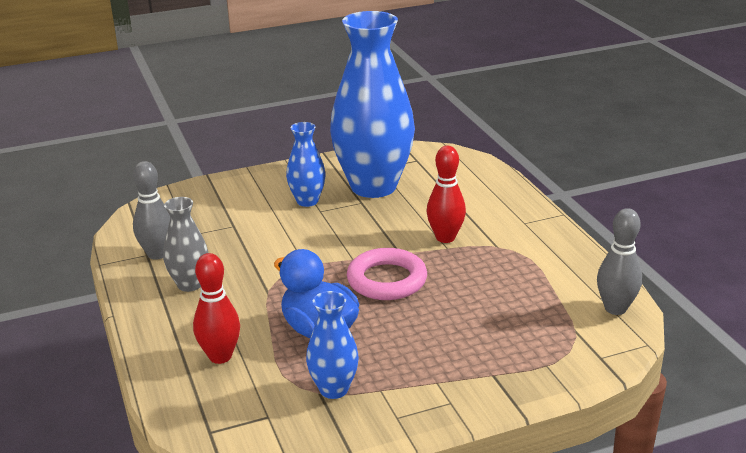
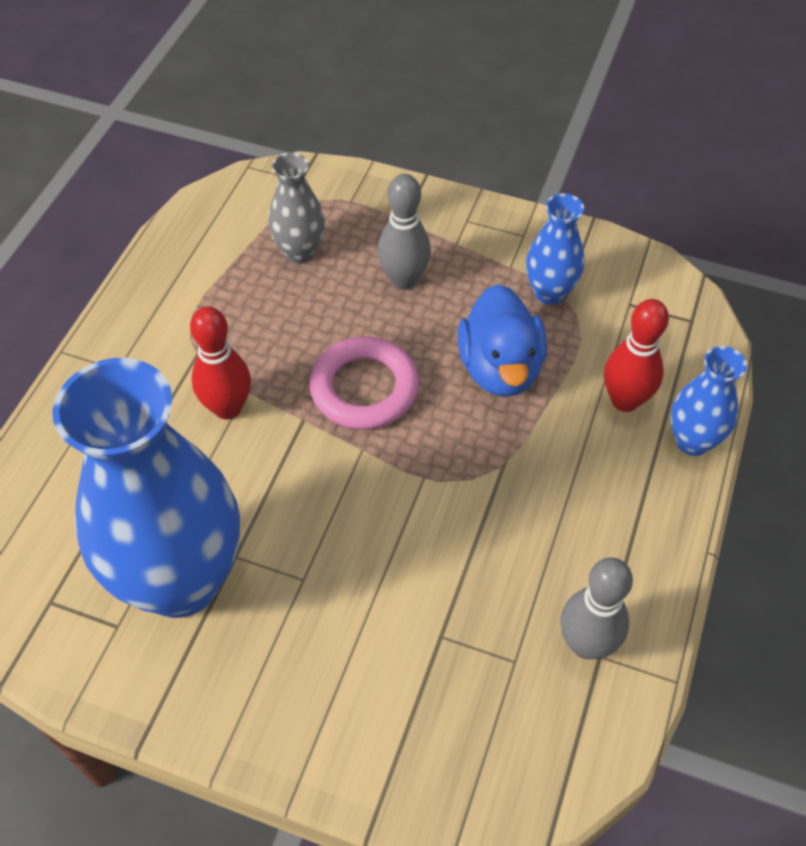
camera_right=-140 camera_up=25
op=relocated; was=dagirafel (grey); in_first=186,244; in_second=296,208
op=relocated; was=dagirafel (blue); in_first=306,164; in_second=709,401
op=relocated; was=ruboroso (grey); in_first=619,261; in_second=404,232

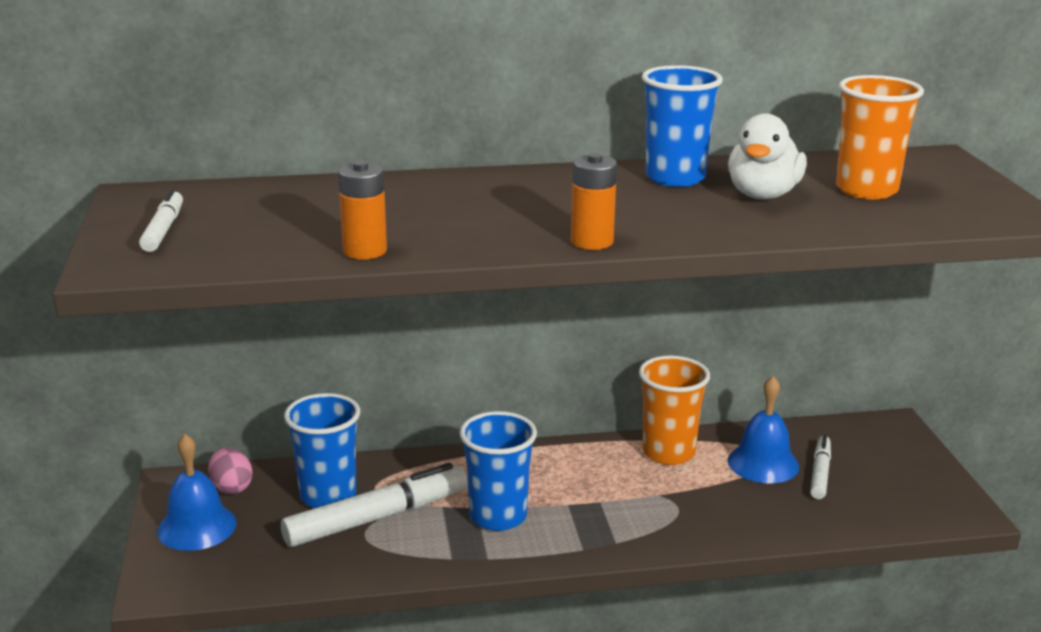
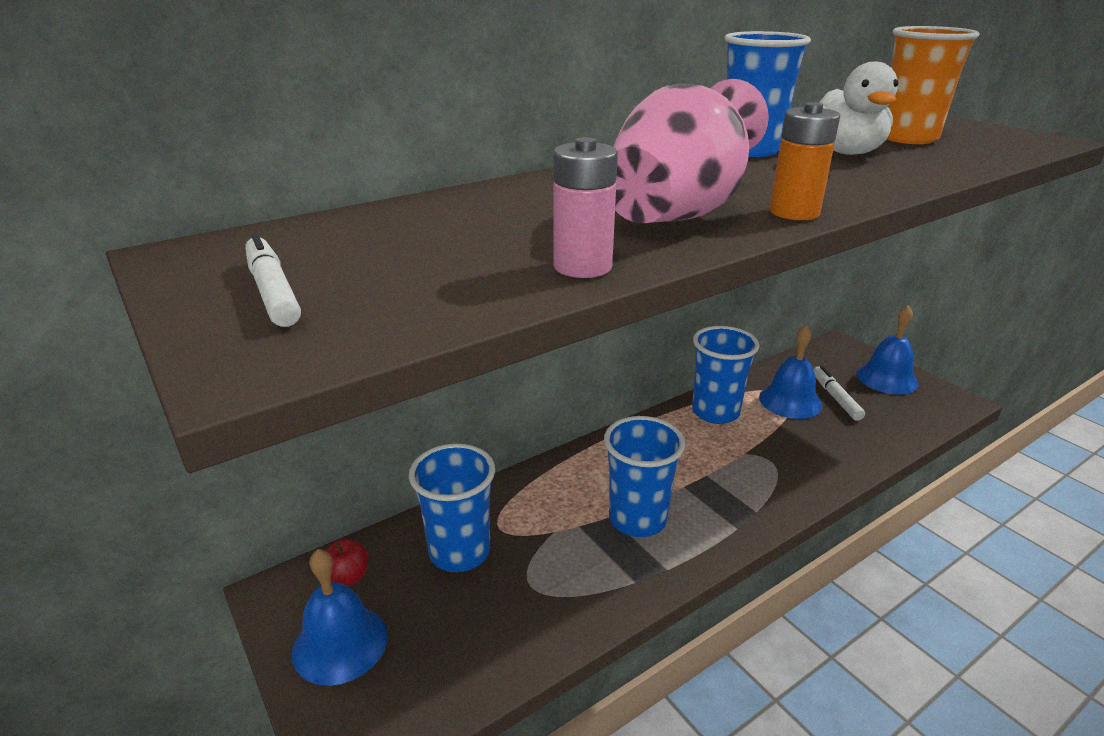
camera_right=-25 camera_up=5
op=missing; was=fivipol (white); in_first=374,505
op=appeared; now=dagirafel (pink); in_second=691,151
op=appeared; now=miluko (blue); in_second=887,350
op=exchanged; was=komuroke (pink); now=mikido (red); in_first=230,470; in_second=346,562
op=colour; was=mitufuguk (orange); now=mitufuguk (pink); in_first=362,210; in_second=585,207
op=colour; was=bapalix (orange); now=bapalix (blue); in_first=674,410; in_second=725,375

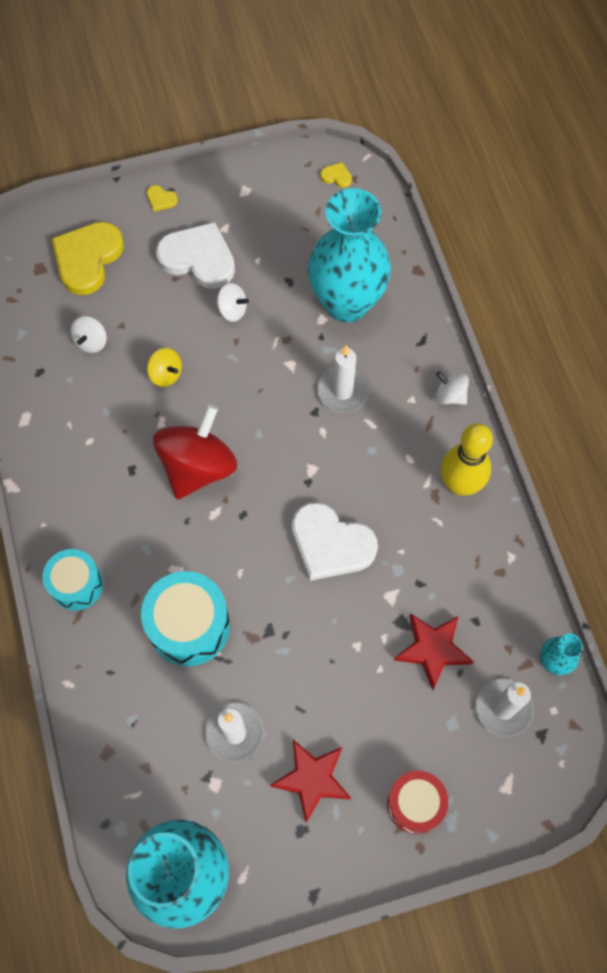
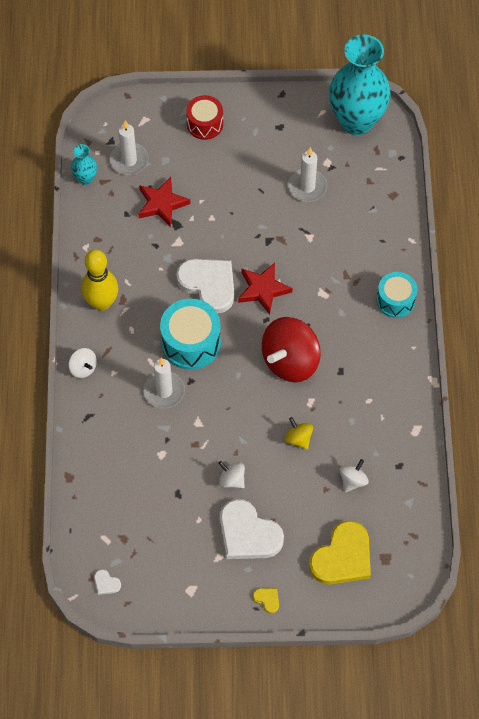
camera_right=-165 camera_up=-5
op=missing; was=dagirafel (turquoise); in_first=349,255
op=relocated; was=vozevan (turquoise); in_first=185,618; in_second=190,334
op=relocated; was=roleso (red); in_first=310,781; in_second=265,289
op=colour; was=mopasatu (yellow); now=mopasatu (white); in_first=336,175; in_second=107,582

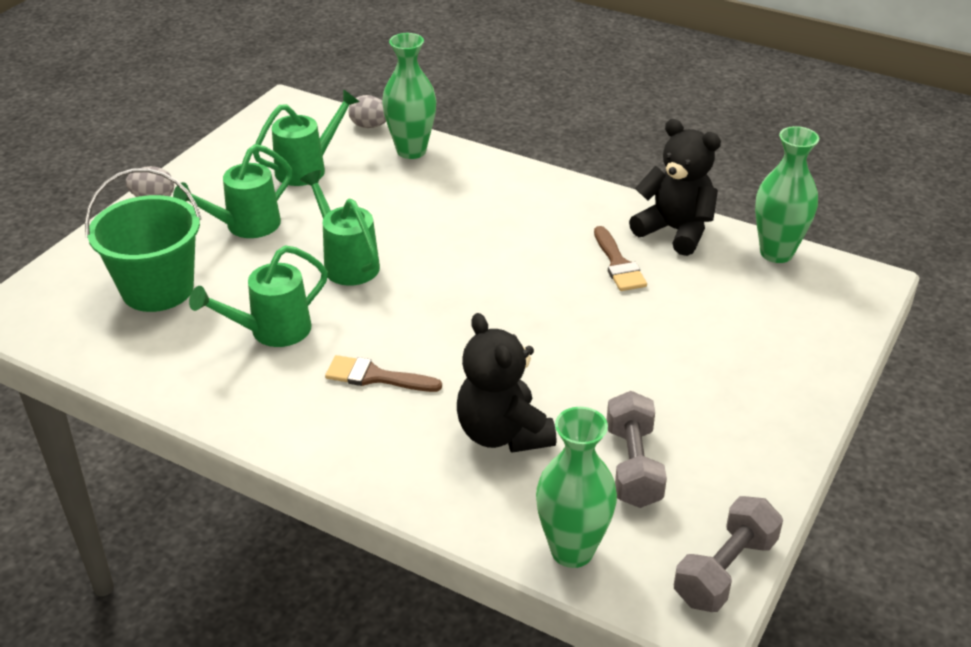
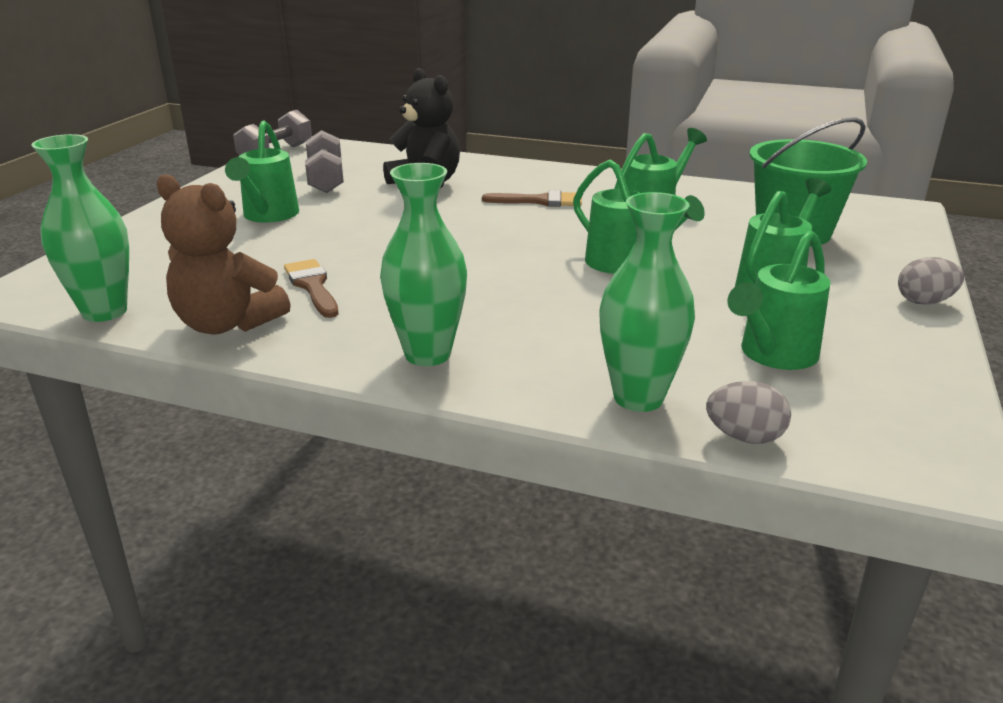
camera_right=170 camera_up=-10
op=appeared; now=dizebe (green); in_second=262,171
op=relocated; was=dagirafel (green); in_first=576,487; in_second=423,264
op=colour; was=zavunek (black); now=zavunek (brown); in_first=675,187; in_second=223,254

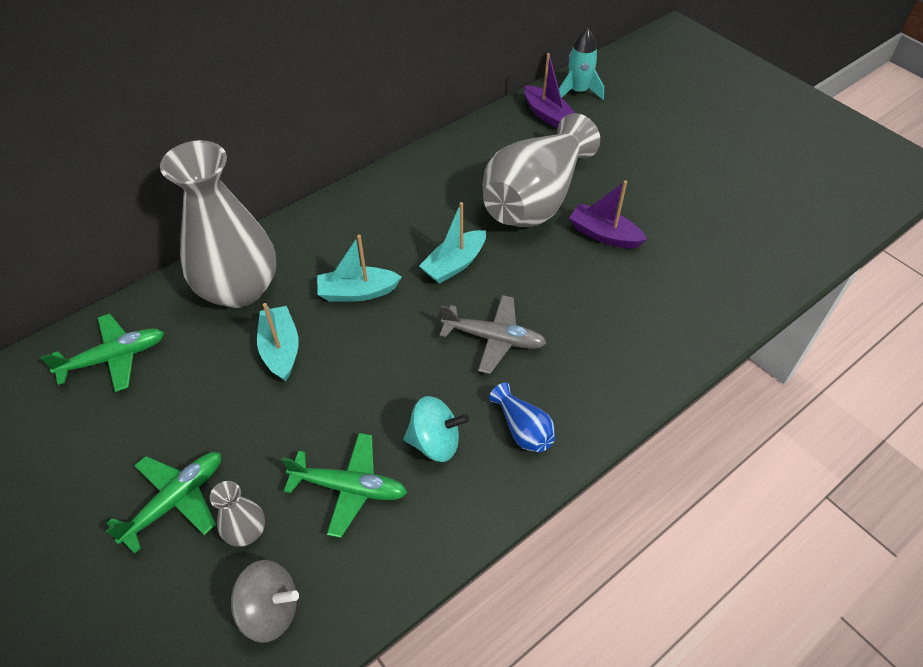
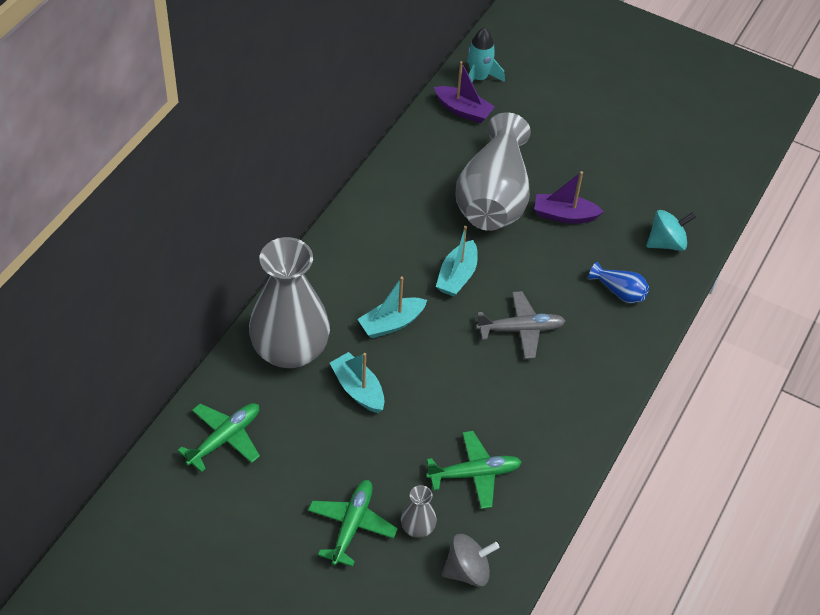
camera_right=-25 camera_up=0
op=relocated; was=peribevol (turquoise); in_first=436,429; in_second=671,230
op=relocated; was=dagirafel (blue); in_first=522,417; in_second=619,282

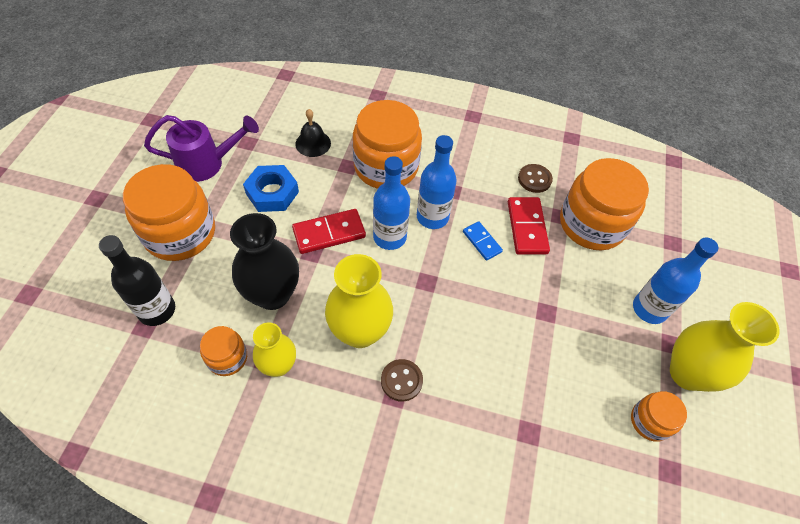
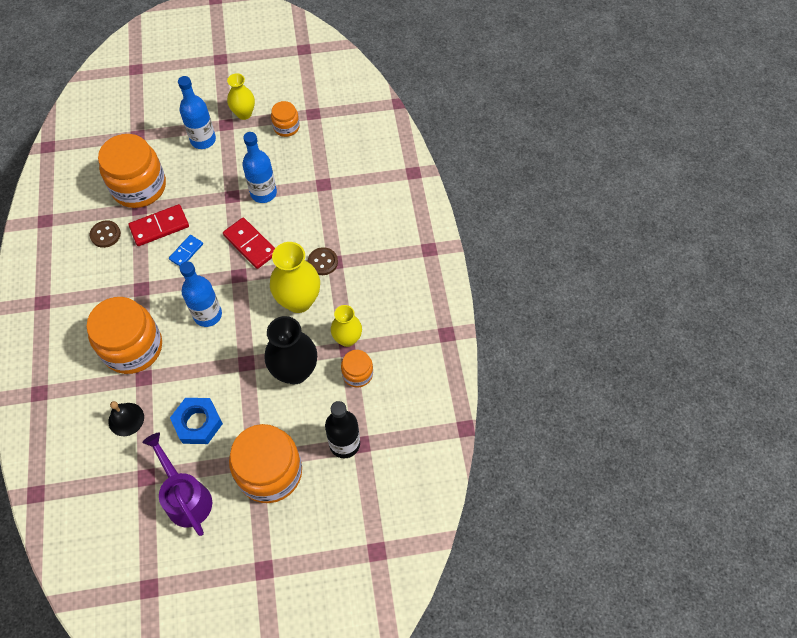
camera_right=-110 camera_up=5
op=relocated; was=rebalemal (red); in_first=329,231; in_second=249,243
op=relocated; was=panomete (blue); in_first=437,182; in_second=259,167
op=size; was=dagirafel (yellow); in_first=725,347; in_second=241,96; ratio=0.62

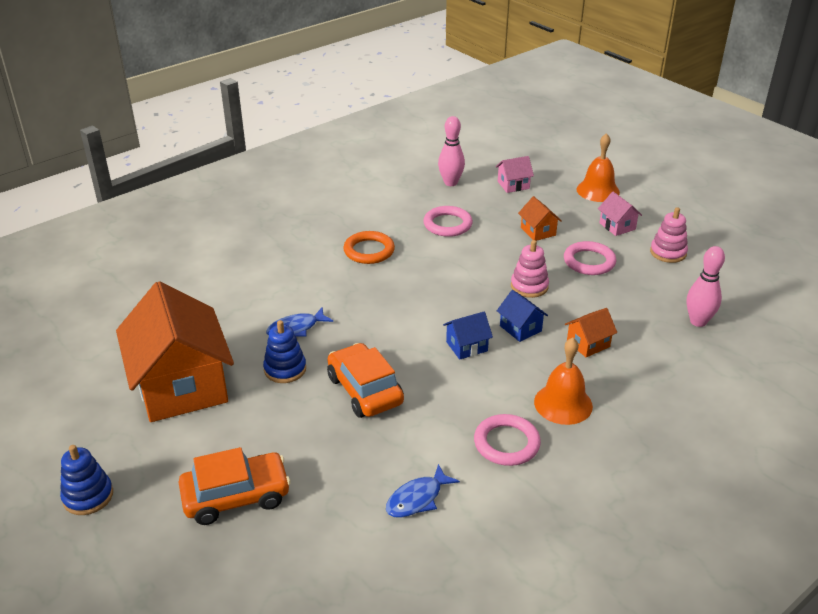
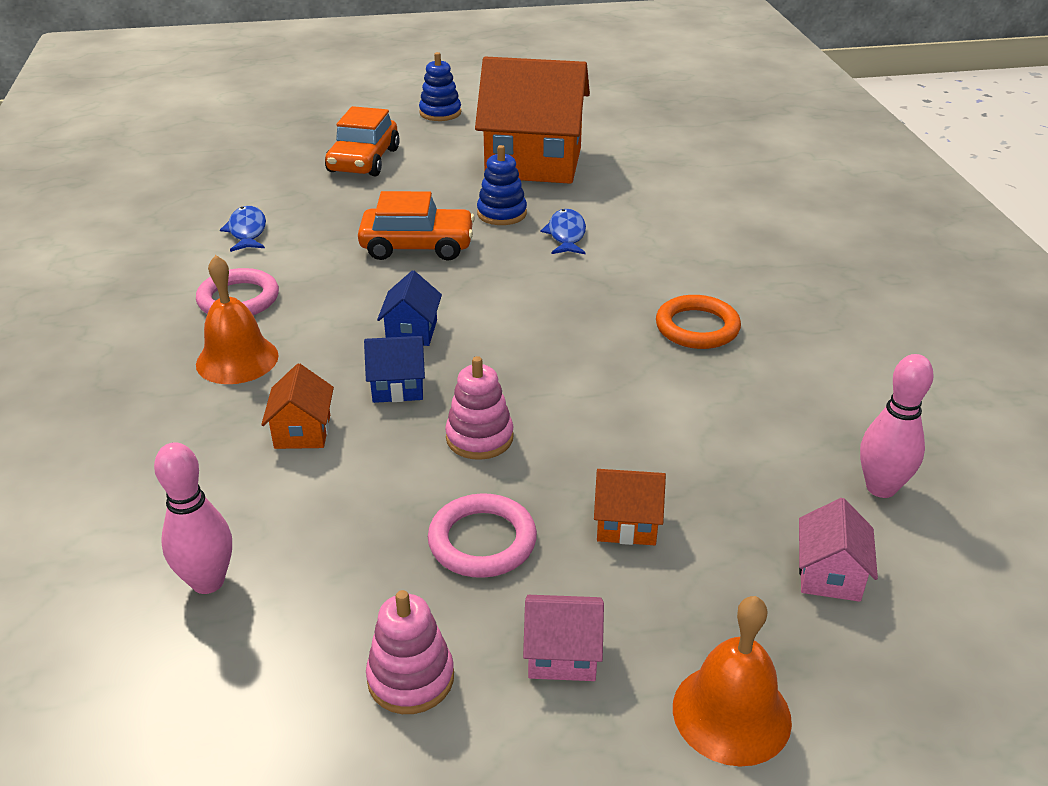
camera_right=120 camera_up=0
op=missing; was=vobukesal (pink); in_first=448,221

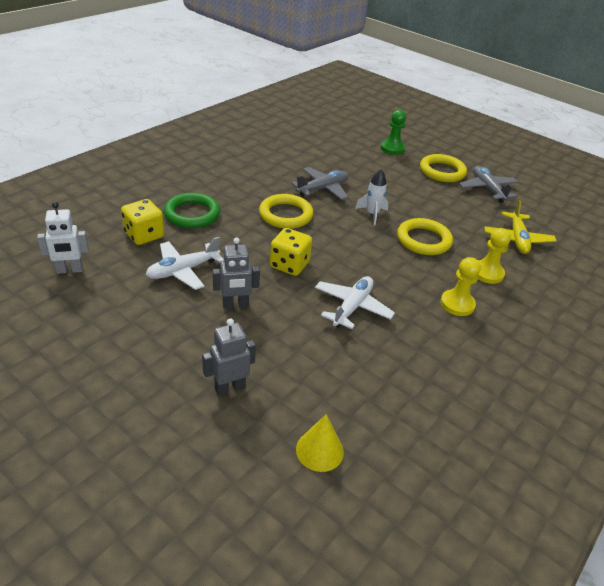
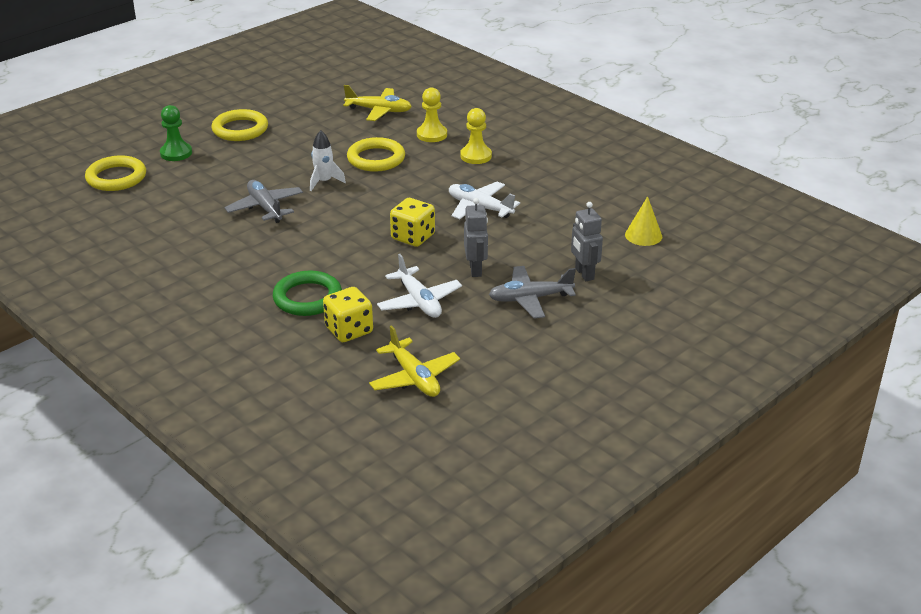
camera_right=-80 camera_up=-5
op=relocated; was=vobukesal (yellow); in_first=286,211; in_second=115,173
op=relocated; was=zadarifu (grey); in_first=489,184; in_second=532,292
op=exchanged; was=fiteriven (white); now=zadarifu (yellow); in_first=63,238; in_second=414,361

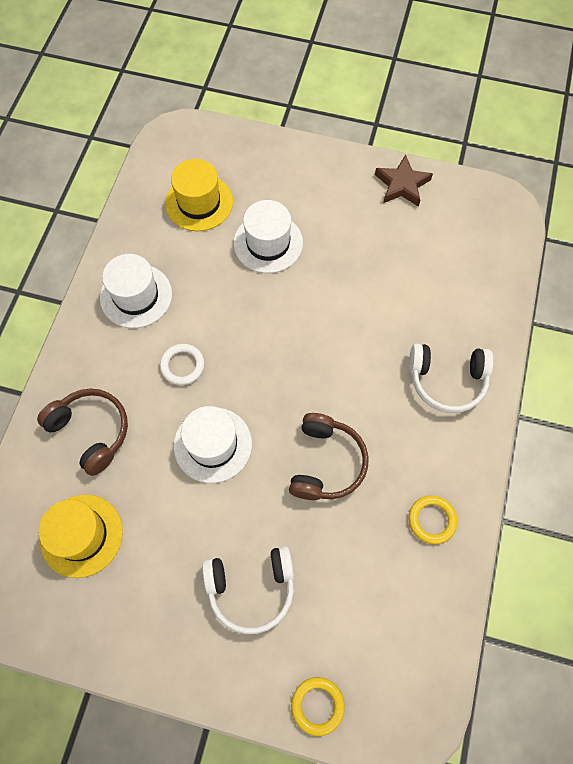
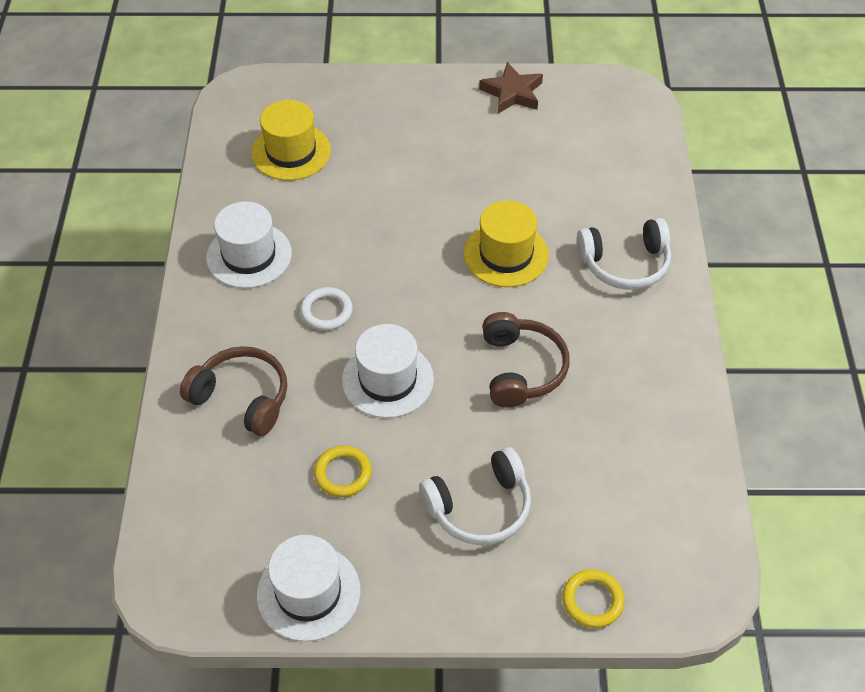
camera_right=-15 camera_up=-15
op=relocated; was=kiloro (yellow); in_first=81,536; in_second=506,243
op=relocated; was=kiloro (white); in_first=268,236; in_second=309,588
op=relocated; was=vobukesal (yellow); in_first=433,519; in_second=343,471

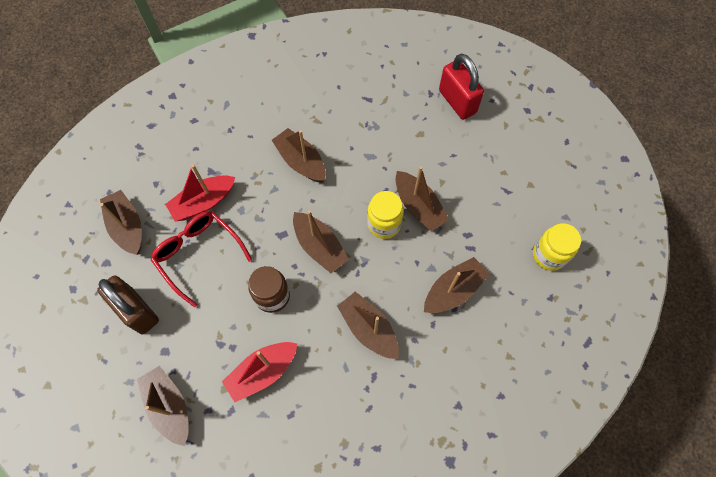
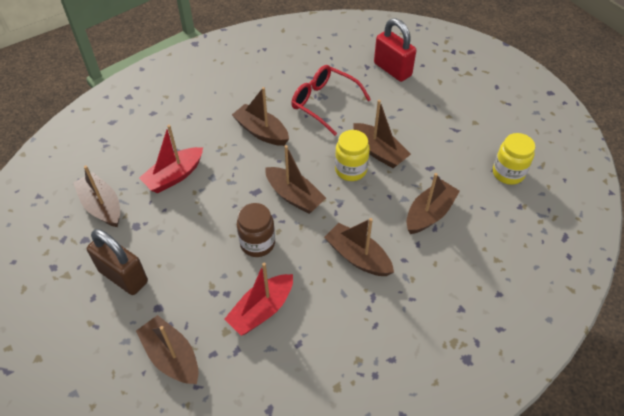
camera_right=-10 camera_up=-15
op=relocated; was=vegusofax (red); in_first=201,259; in_second=331,100

